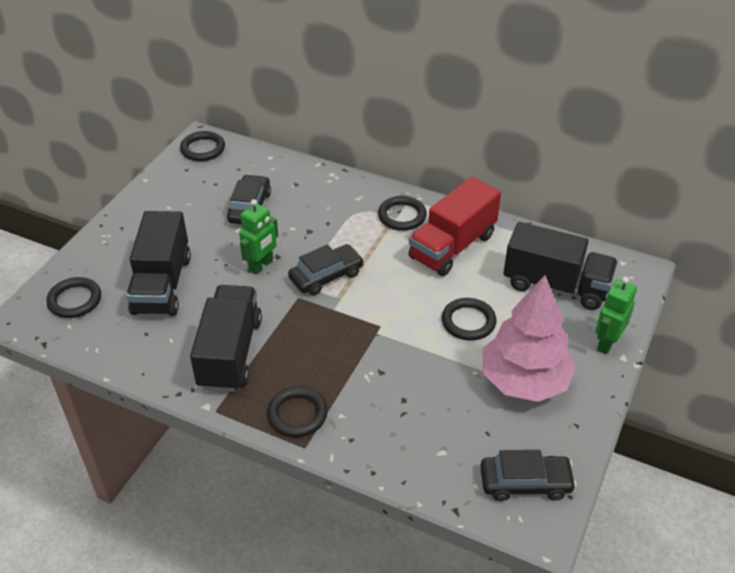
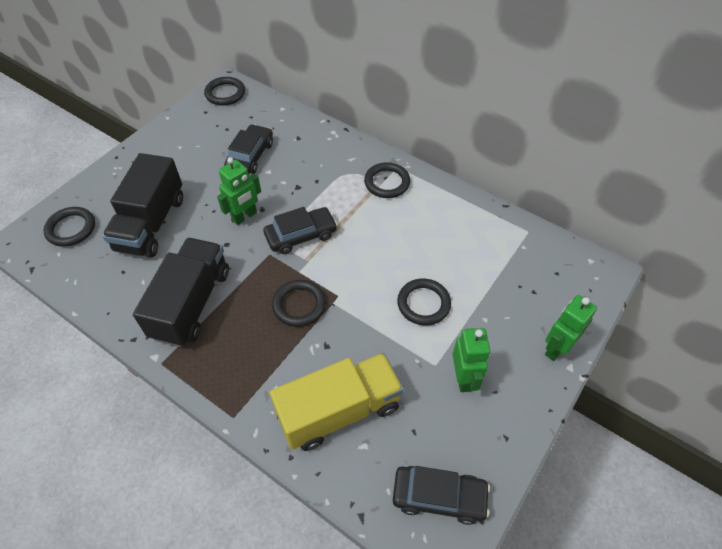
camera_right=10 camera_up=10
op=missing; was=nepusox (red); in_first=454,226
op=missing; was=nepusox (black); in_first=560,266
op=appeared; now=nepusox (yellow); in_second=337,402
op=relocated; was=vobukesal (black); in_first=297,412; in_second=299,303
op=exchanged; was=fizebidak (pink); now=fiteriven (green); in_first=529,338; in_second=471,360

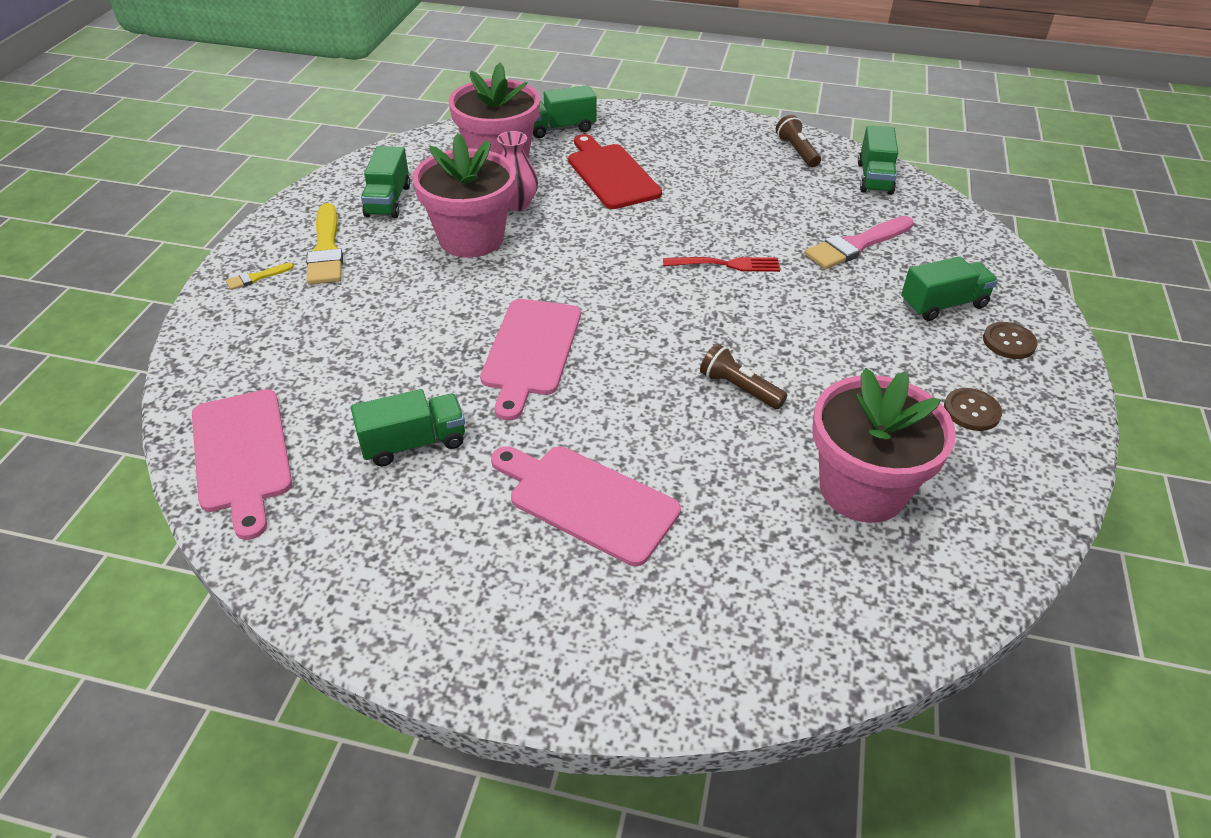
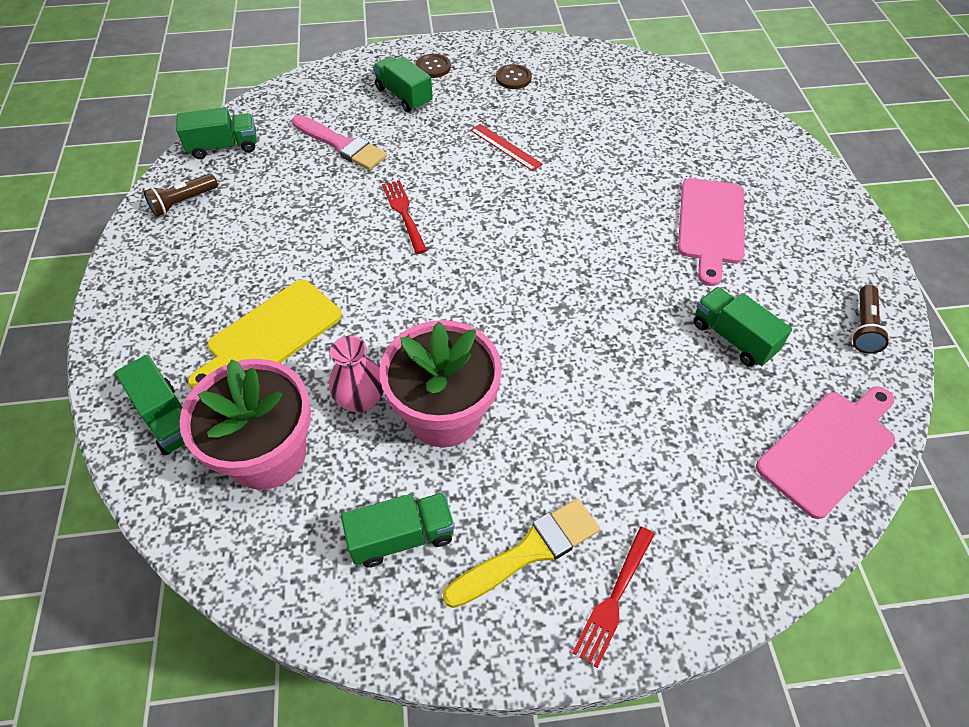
camera_right=-110 camera_up=10
op=missing; was=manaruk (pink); in_first=530,360
op=missing; was=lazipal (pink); in_first=884,445
op=appeared; now=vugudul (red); in_second=506,147
op=relocated; was=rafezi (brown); in_first=743,376; in_second=871,319
op=exchanged; was=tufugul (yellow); now=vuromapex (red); in_first=260,276; in_second=613,597
op=colour; was=manaruk (red); now=manaruk (yellow); in_first=615,171; in_second=265,334

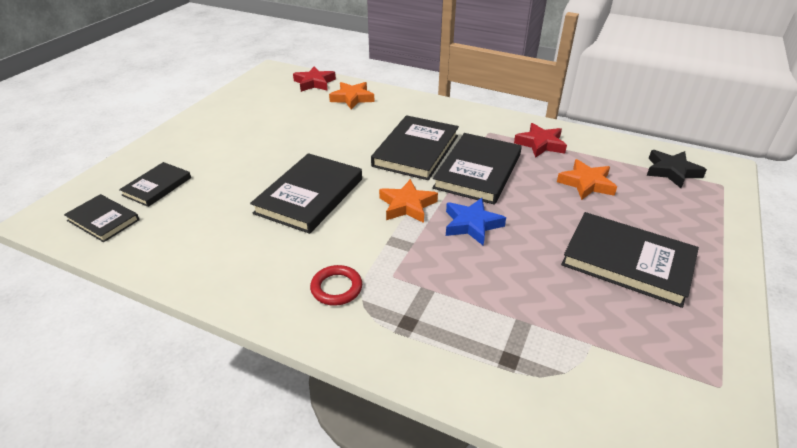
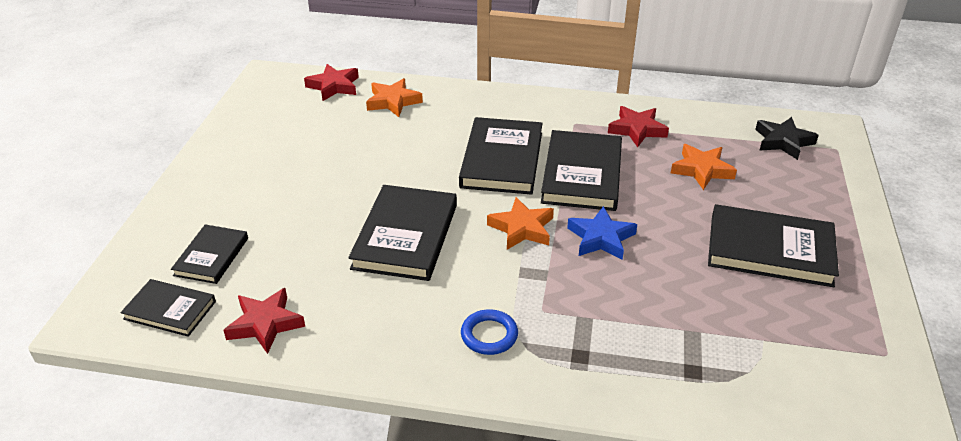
camera_right=-15 camera_up=0
op=appeared; now=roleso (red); in_second=264,321
op=colour; was=vobukesal (red); now=vobukesal (blue); in_first=336,285; in_second=489,332

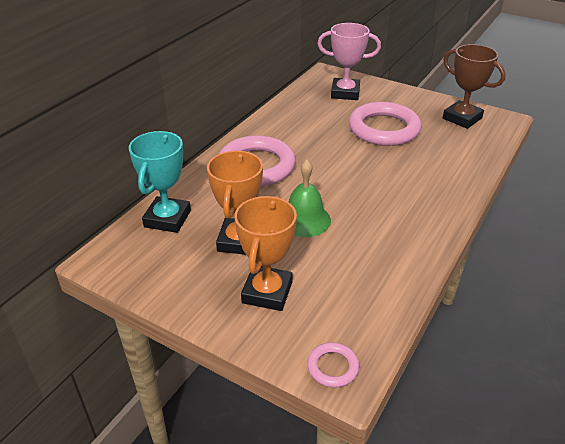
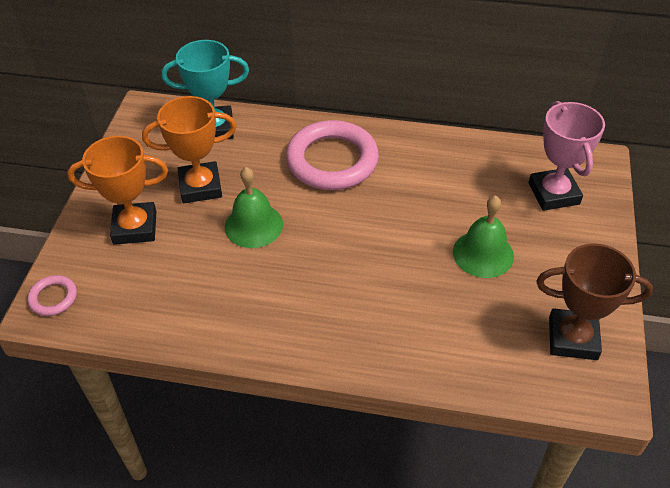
camera_right=70 camera_up=10
op=exchanged; was=vobukesal (pink); now=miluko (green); in_first=385,124; in_second=483,237
op=spun; was=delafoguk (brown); in_first=474,86; in_second=594,302; clockwise=75

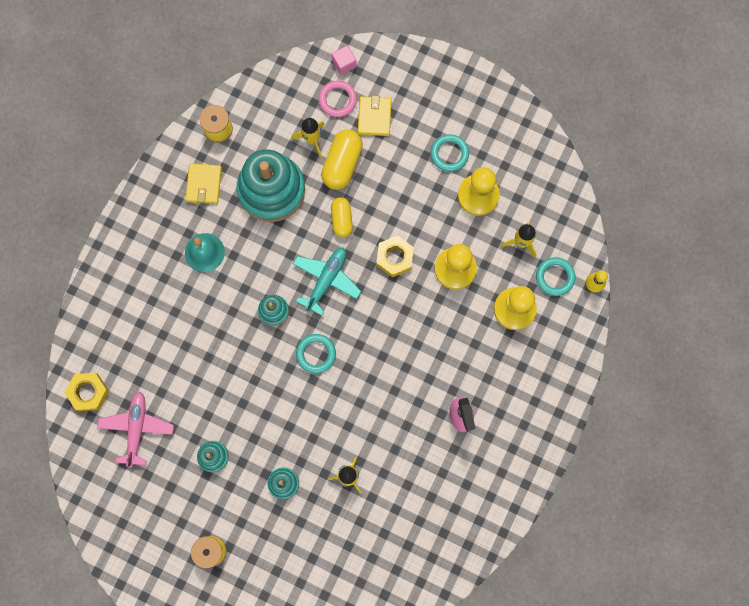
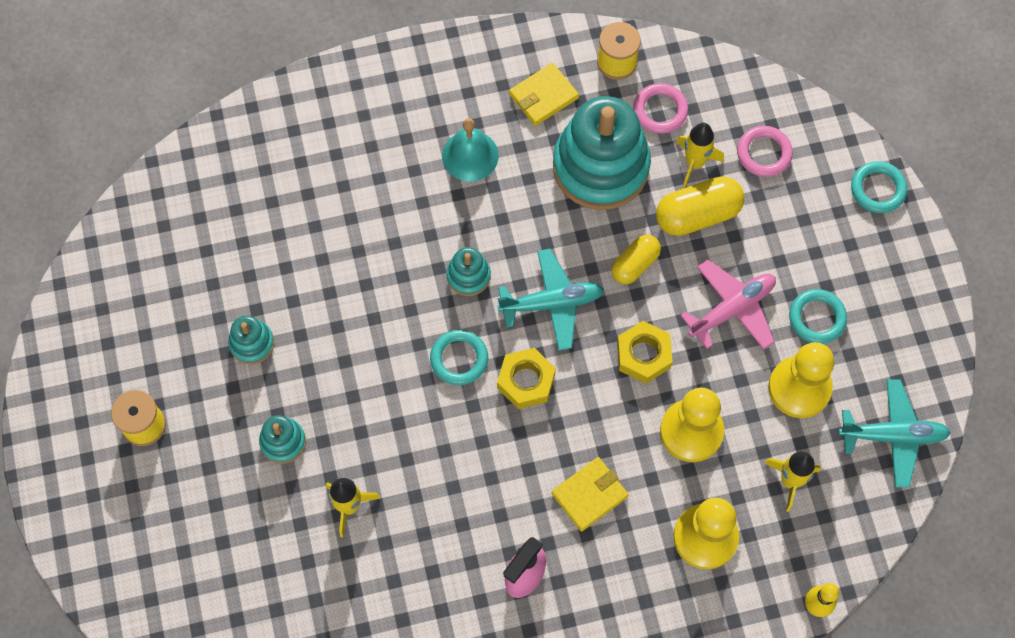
camera_right=50 camera_up=-10
op=missing; was=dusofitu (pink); in_first=344,60
op=appeared; now=vobukesal (pink); in_second=660,108
op=appeared; now=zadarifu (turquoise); in_second=894,433
op=relocated; was=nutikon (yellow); in_first=87,392; in_second=526,378
op=relocated; was=zadarifu (pink); in_first=135,429; in_second=728,305
op=relocated; was=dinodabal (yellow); in_first=375,115; in_second=590,494
op=relocated; was=vobukesal (turquoise); in_first=555,276; in_second=879,187

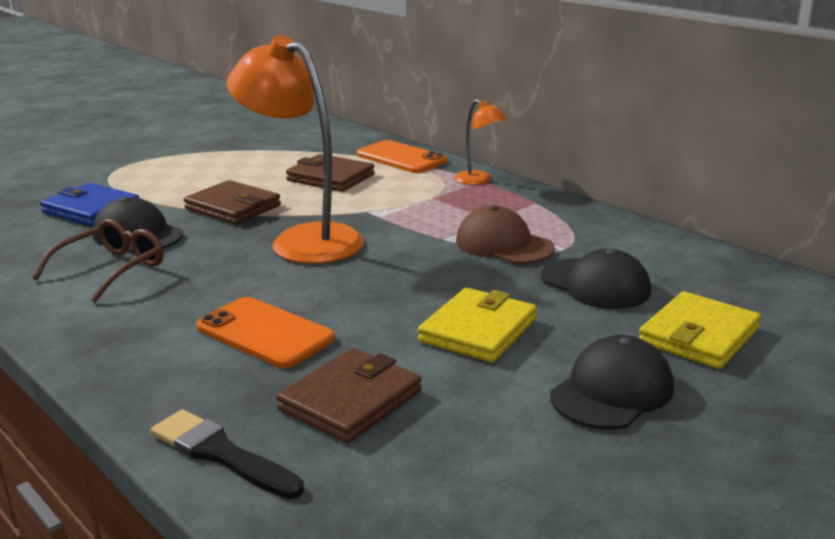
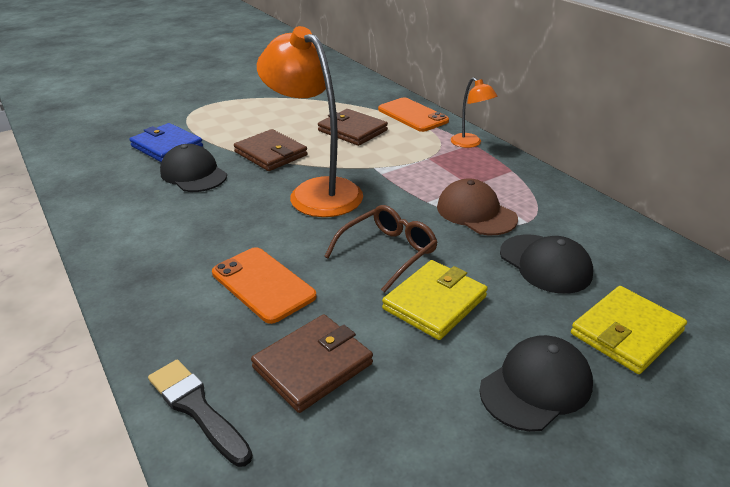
camera_right=10 camera_up=10
op=relocated; was=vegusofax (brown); in_first=98,260; in_second=381,249

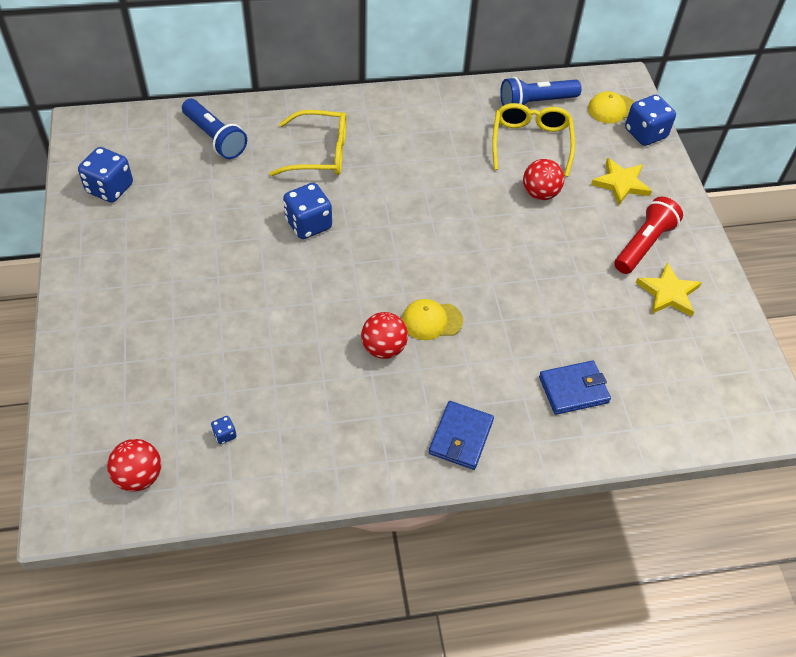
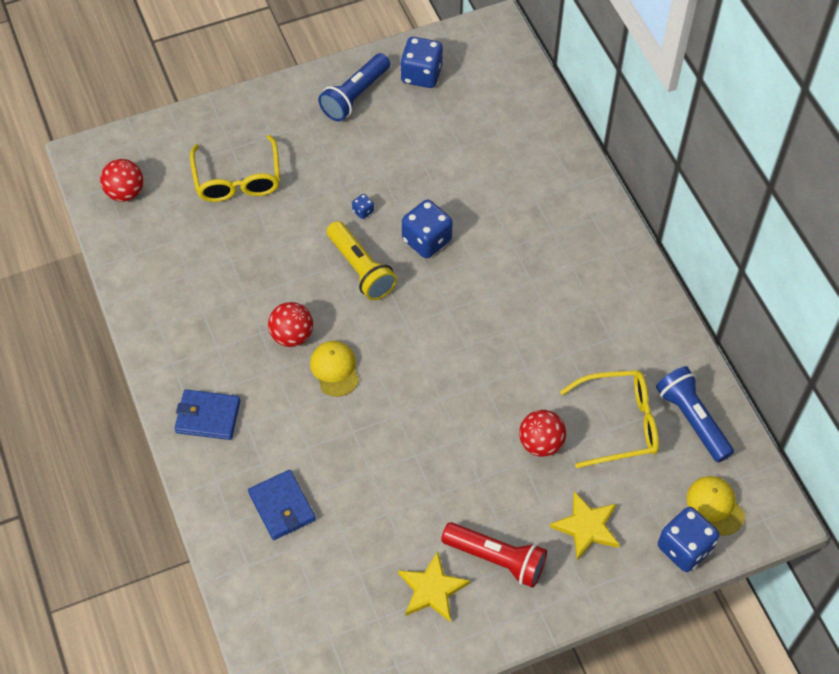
camera_right=80 camera_up=5
op=appeared; now=rafezi (yellow); in_second=362,260
op=relocated; was=rafezi (blue); in_first=214,129; in_second=354,87
op=relocated; was=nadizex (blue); in_first=223,430; in_second=363,206
op=relocated; was=vegusofax (yellow); in_first=308,143; in_second=235,168

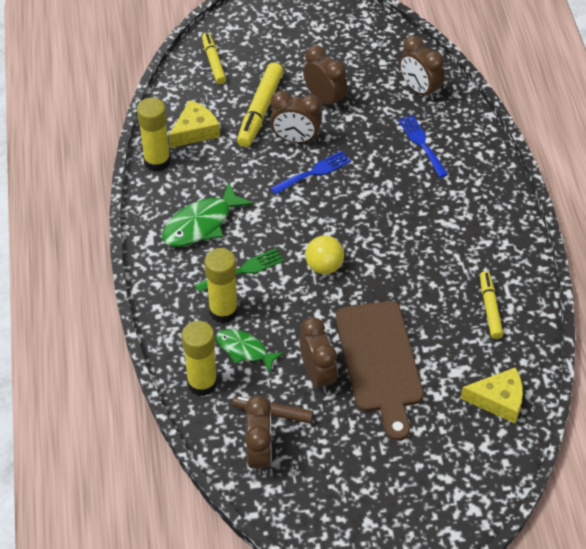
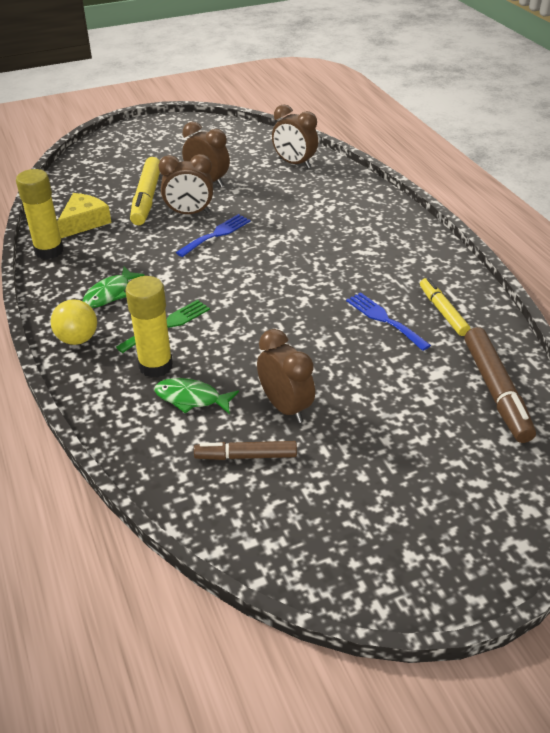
camera_right=-15 camera_up=-10
op=missing; was=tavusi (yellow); in_first=200,358
op=missing; was=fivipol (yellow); in_first=214,58
op=missing; was=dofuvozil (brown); in_first=258,435
op=missing; was=manaruk (brown); in_first=380,371
op=relocated; was=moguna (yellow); in_first=324,254; in_second=74,322
op=relocated; was=vuromapex (blue); in_first=423,146; in_second=388,321
op=exchanged; was=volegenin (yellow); now=fivipol (brown); in_first=492,395; in_second=500,385
op=size; was=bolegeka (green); in_first=207,214; in_second=114,287; ratio=0.66

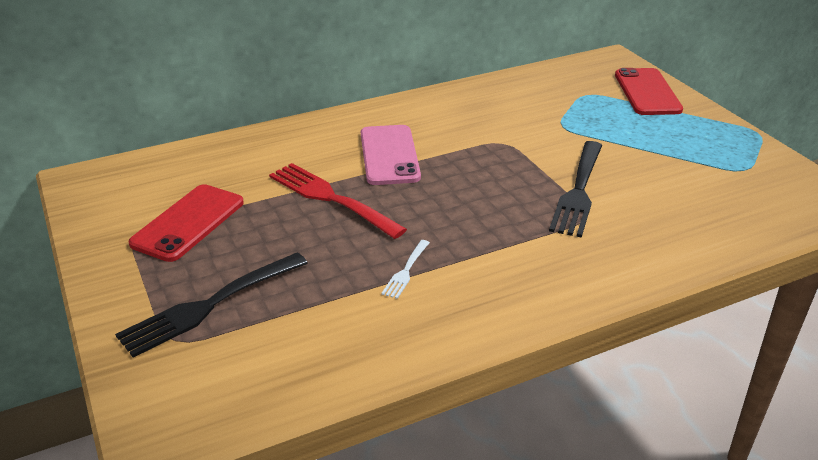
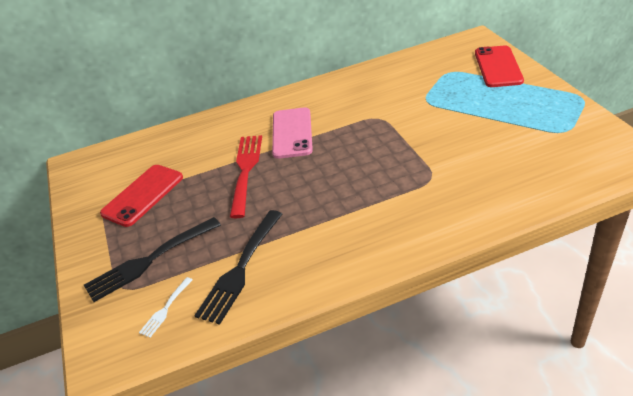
camera_right=10 camera_up=5
op=relocated; was=vuromapex (white); in_first=405,269; in_second=165,307
op=relocated; was=vuromapex (black); in_first=575,189; in_second=238,267
op=spun; was=vuromapex (red); in_first=338,201; in_second=246,176; clockwise=45

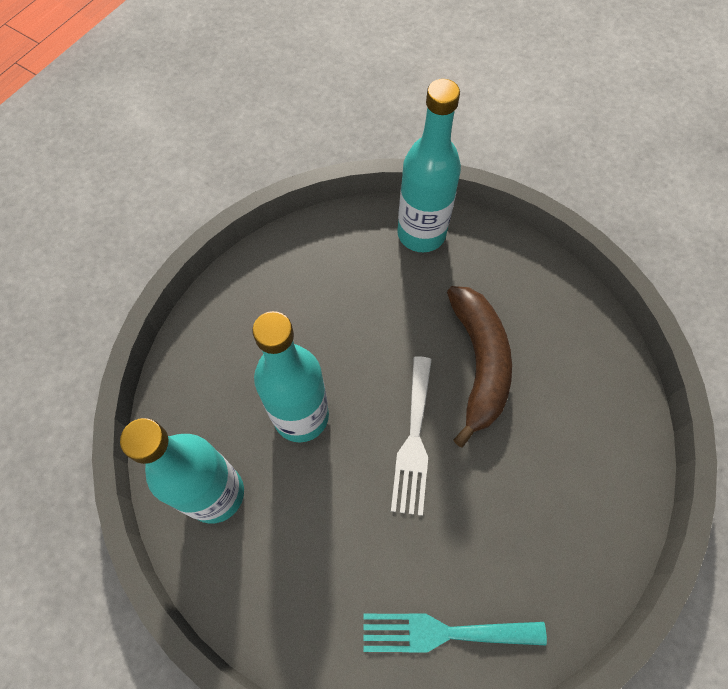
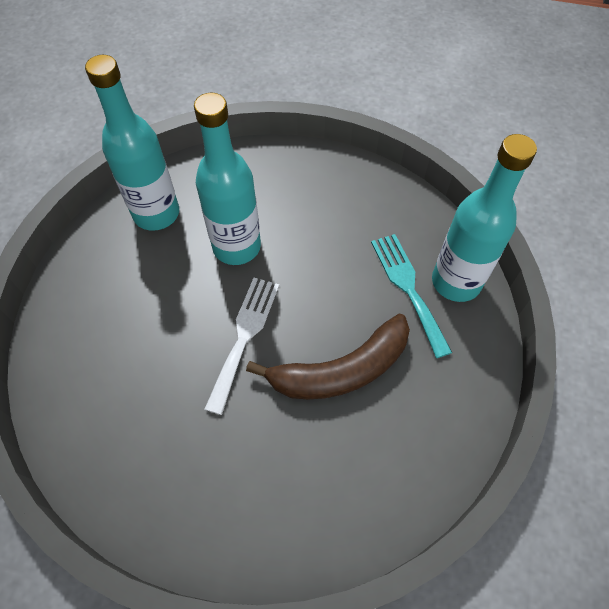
camera_right=70 camera_up=-5
op=relocated; was=vuromapex (turquoise); in_first=455,633; in_second=411,296
op=spun; was=vuromapex (white); in_first=411,436; in_second=241,346; clockwise=120

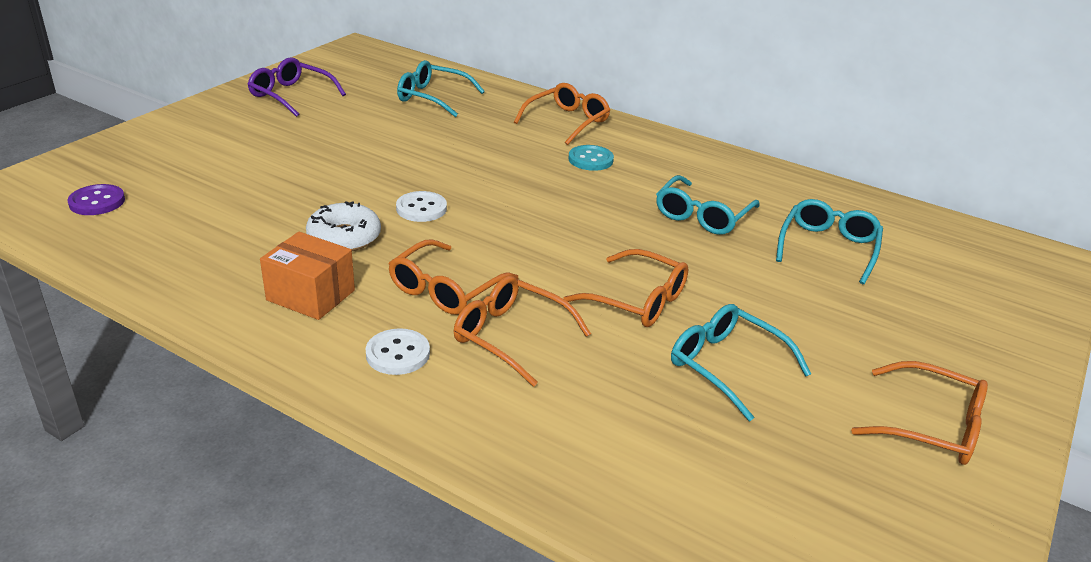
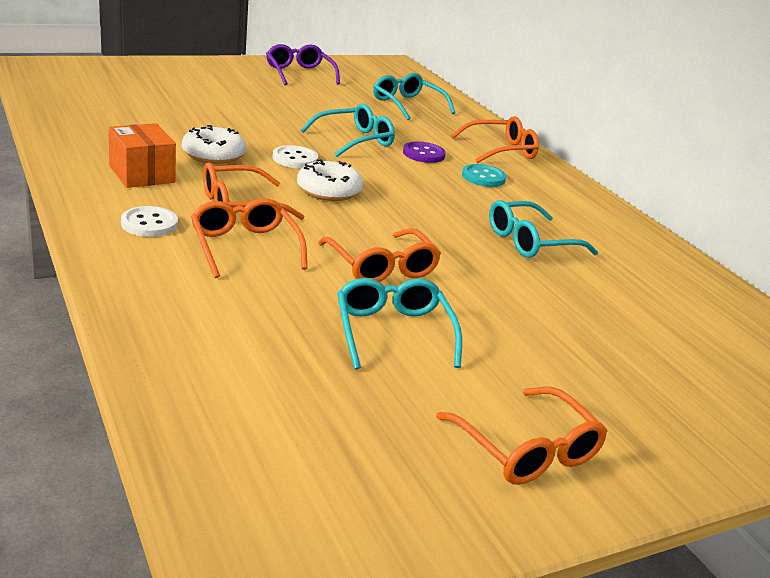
camera_right=30 camera_up=-5
op=appeared; now=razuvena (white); in_second=330,180
op=relocated; was=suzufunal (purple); in_first=96,199; in_second=424,152
op=relocated; was=vegusofax (turquoise); in_first=829,241; in_second=348,130

